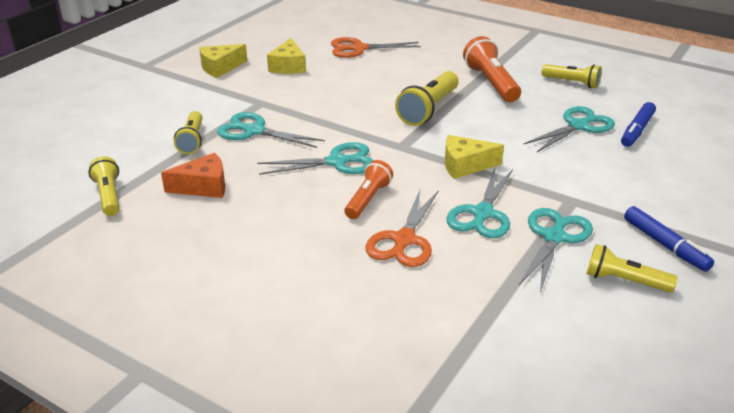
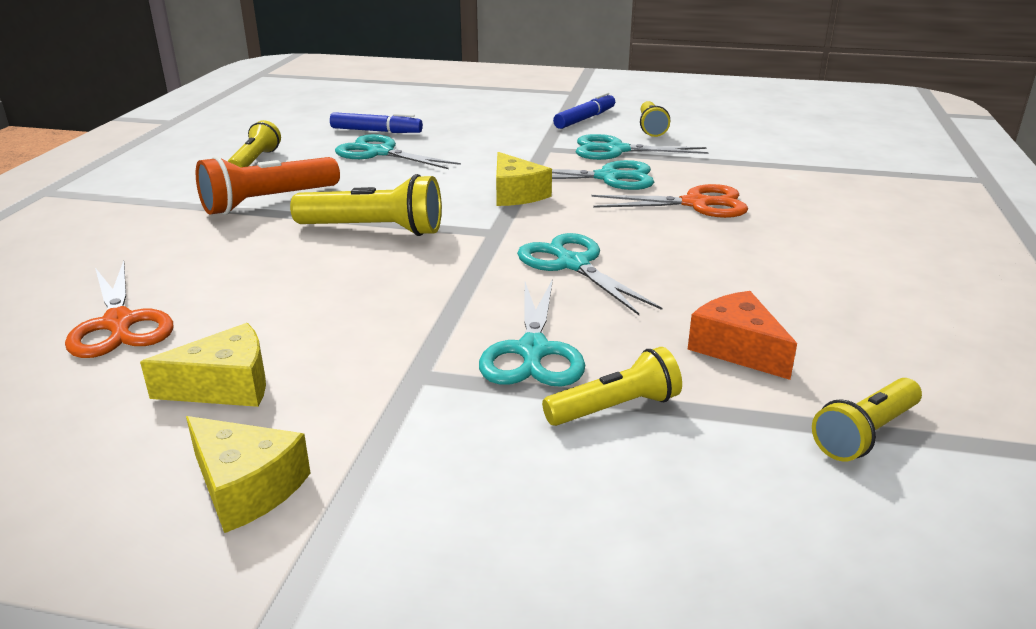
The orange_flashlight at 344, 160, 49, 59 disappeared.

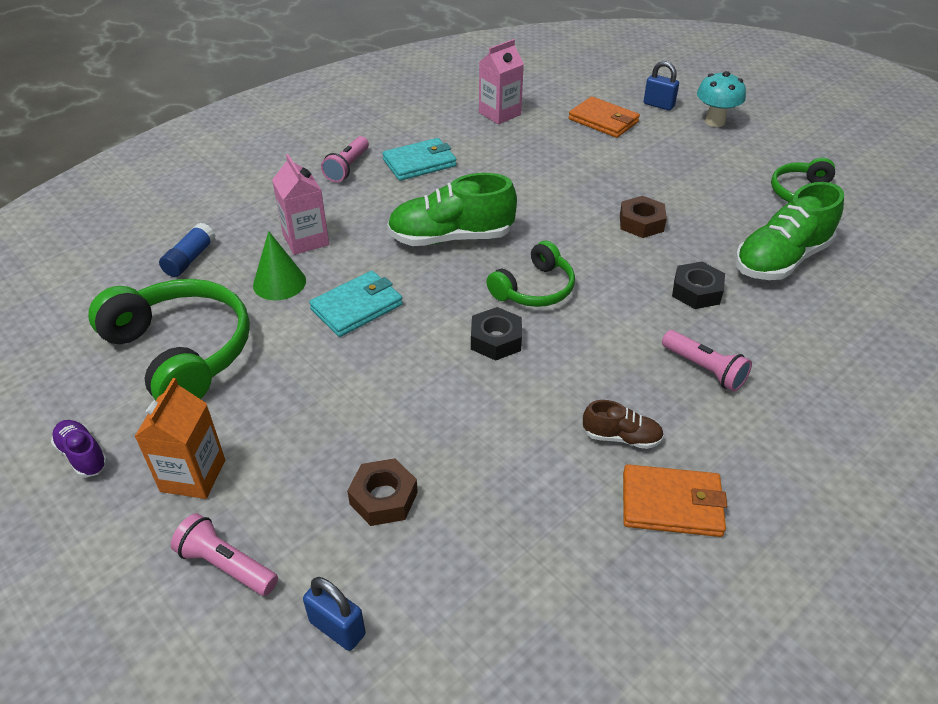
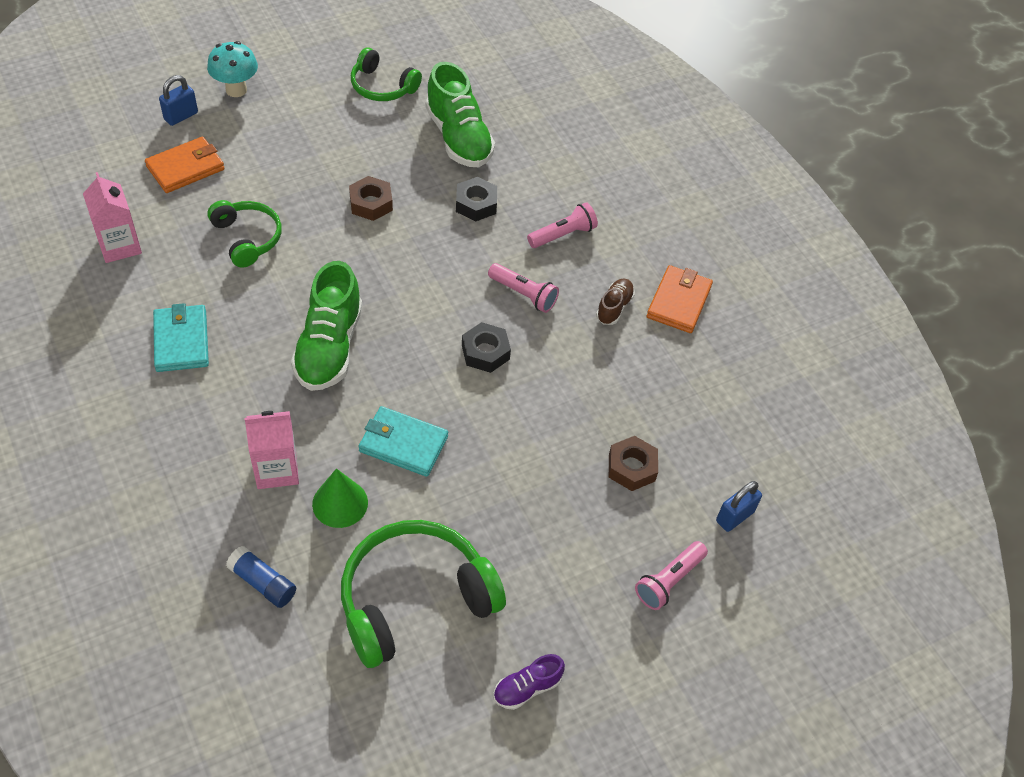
The green_headphones moved from 486, 241, 89, 66 to 207, 200, 75, 68. The turquoise_wallet at 309, 271, 94, 66 turned 45 degrees counterclockwise. The pink_flashlight moved from 321, 136, 48, 46 to 488, 263, 71, 50. The orange_carton at 134, 378, 91, 121 disappeared.

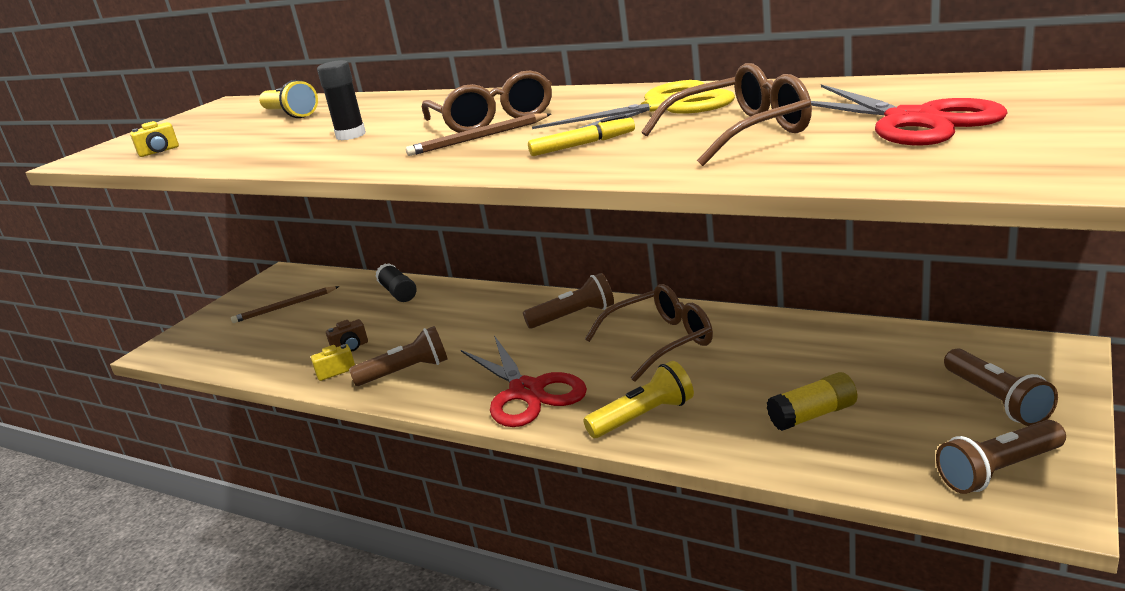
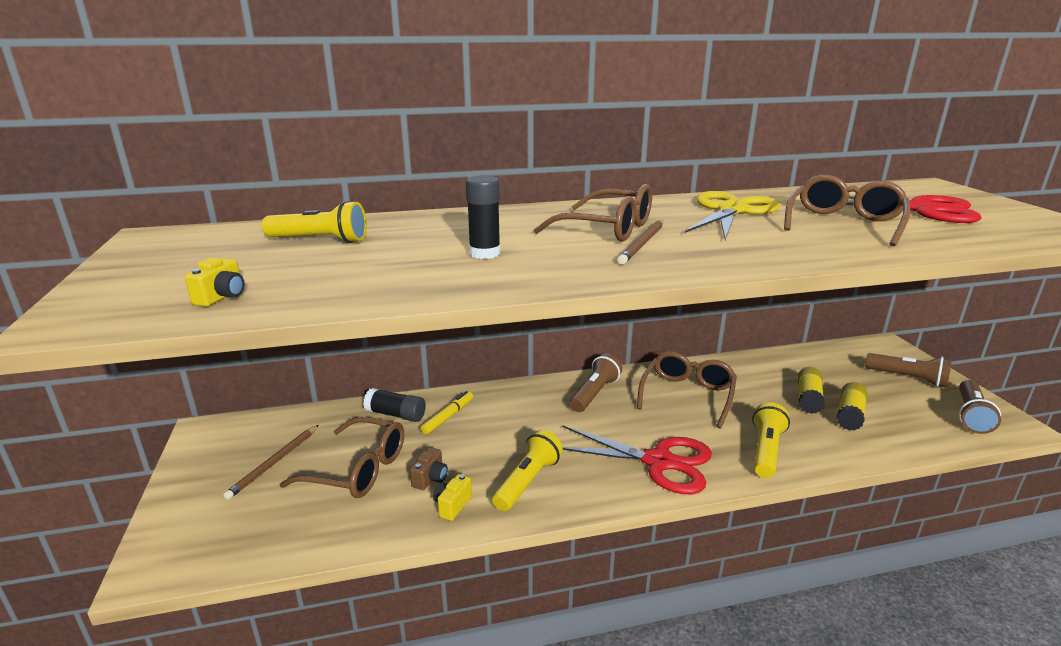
The brown_glasses at 280, 417, 124, 81 appeared. The yellow_marker moved from 528, 114, 107, 42 to 421, 391, 52, 44. The brown_flashlight at 349, 326, 99, 60 became the yellow_flashlight at 492, 430, 71, 81. The yellow_glue_stick at 798, 367, 27, 47 appeared.

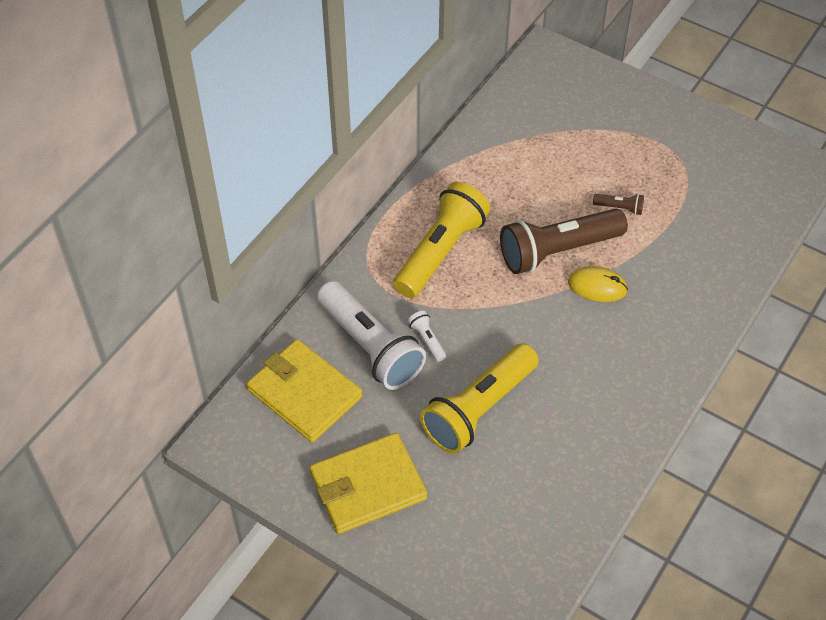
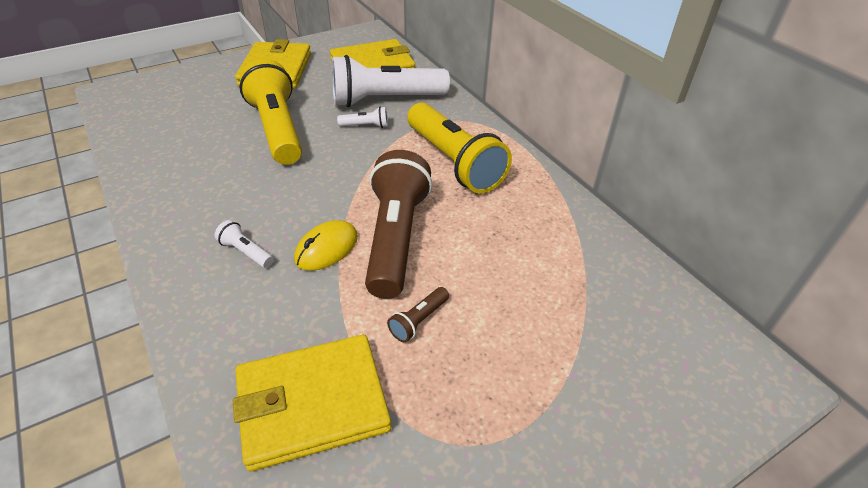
The white_flashlight at 215, 220, 59, 48 appeared. The yellow_wallet at 233, 335, 158, 137 appeared.

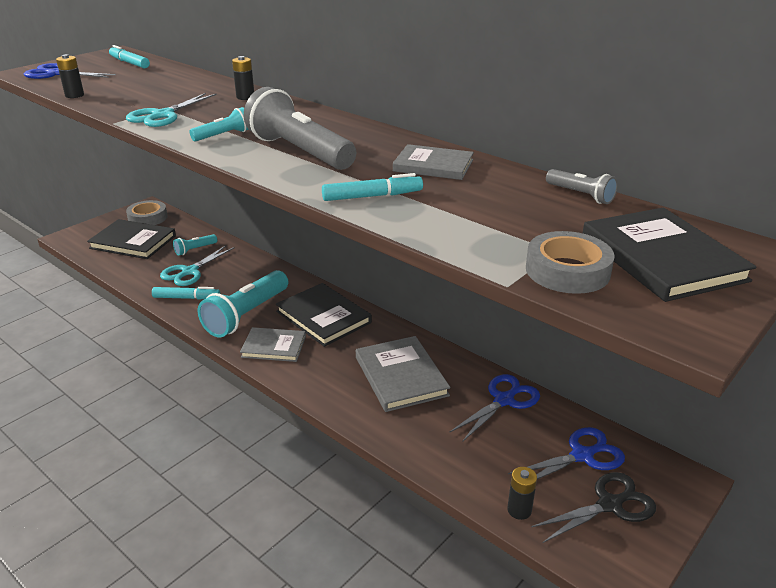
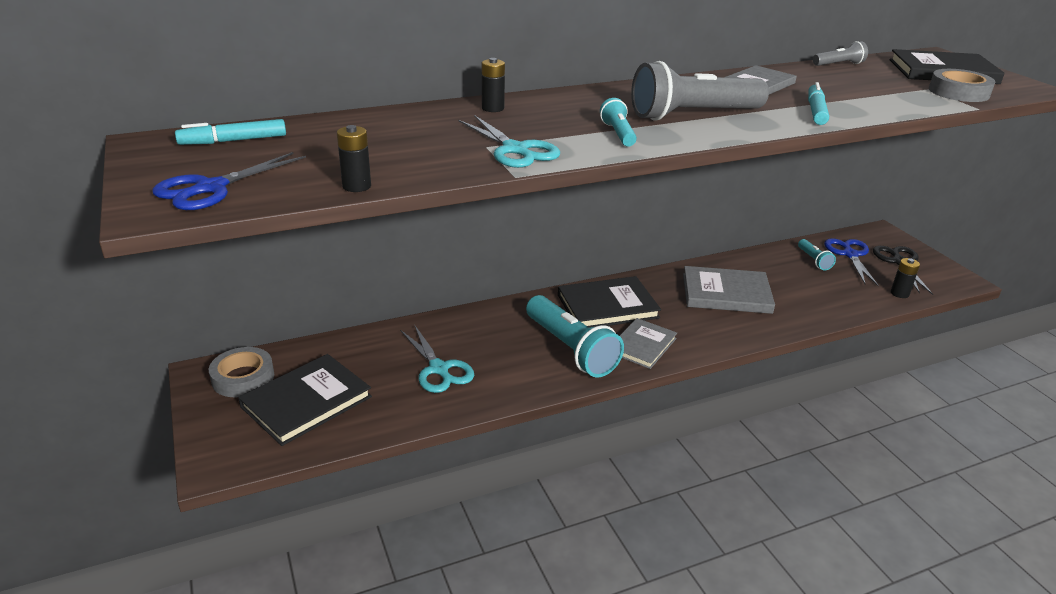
The turquoise_flashlight moved from 173, 234, 44, 22 to 798, 239, 38, 31. The turquoise_marker at 152, 287, 68, 13 disappeared. The blue_scissors at 450, 374, 90, 68 disappeared.

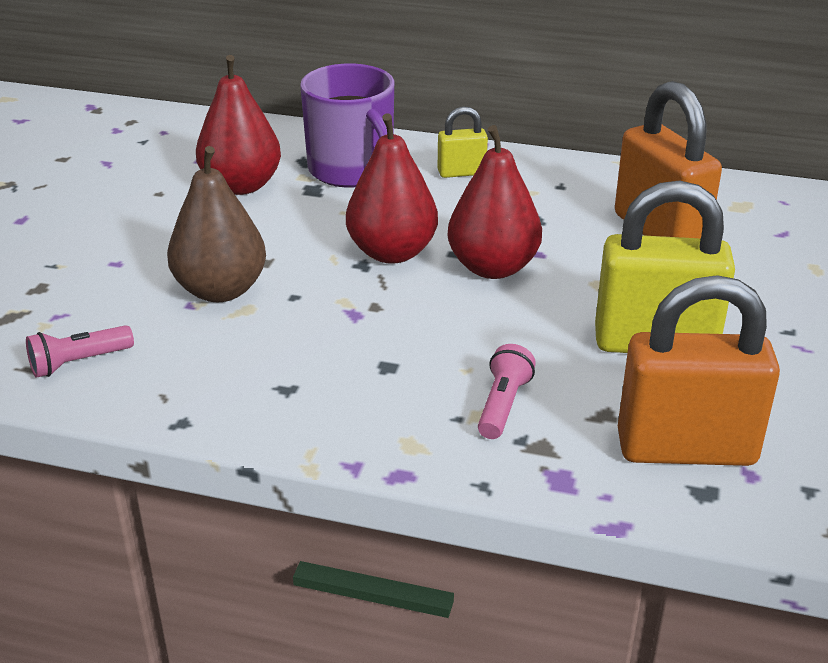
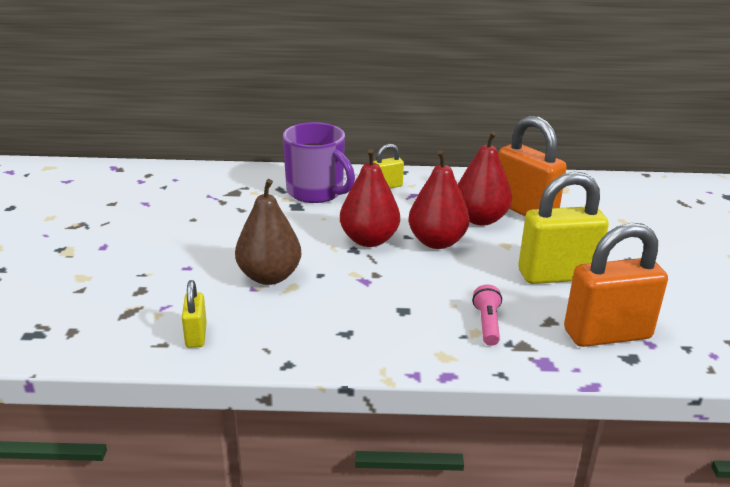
The pink_flashlight at 26, 325, 108, 53 was replaced by the yellow_padlock at 182, 280, 25, 68. The red_pear moved from 196, 55, 85, 140 to 458, 131, 54, 94.

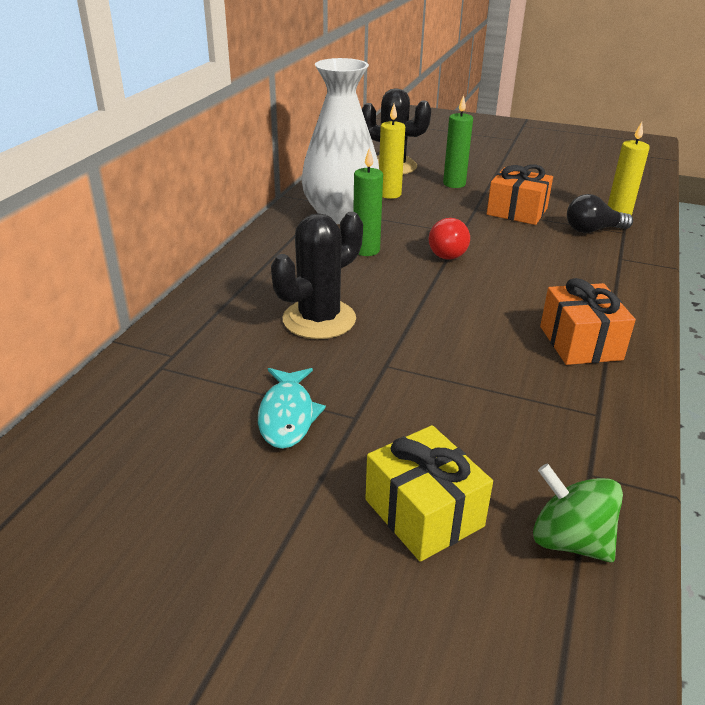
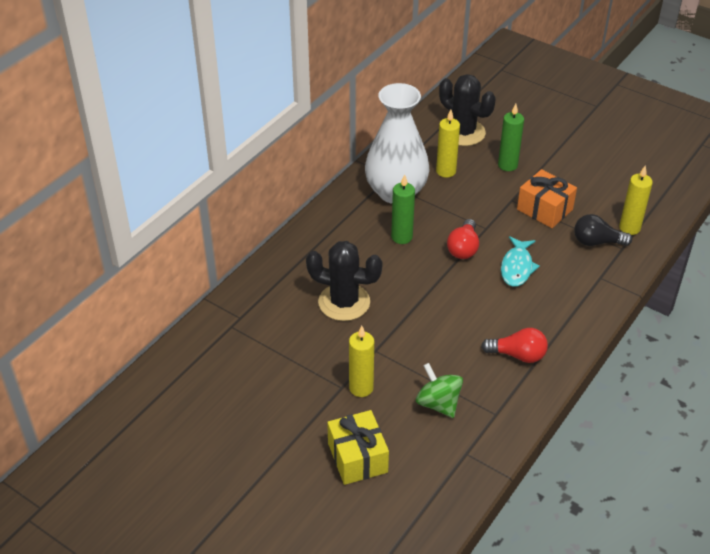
The black_cactus at 271, 212, 92, 127 turned 45 degrees clockwise. The yellow_candle at 349, 326, 25, 71 appeared. The green_spinning_top moved from 533, 463, 90, 100 to 416, 363, 47, 55. The orange_gift at 540, 278, 96, 87 was replaced by the red_light_bulb at 481, 328, 67, 35. The turquoise_fish moved from 258, 368, 68, 81 to 501, 236, 39, 51.

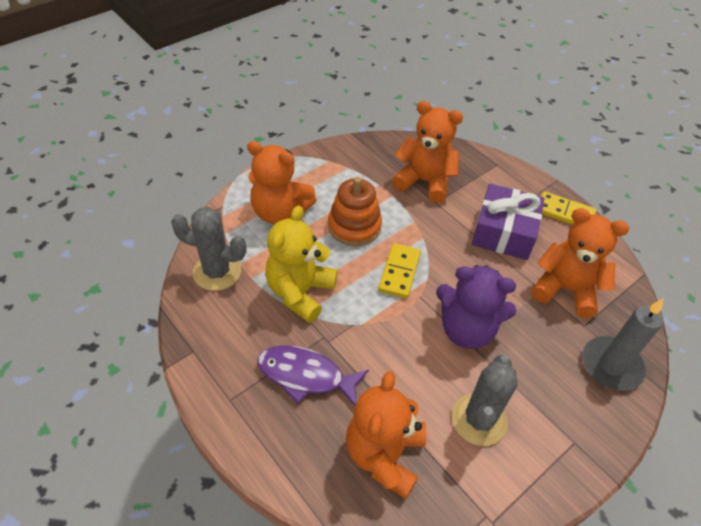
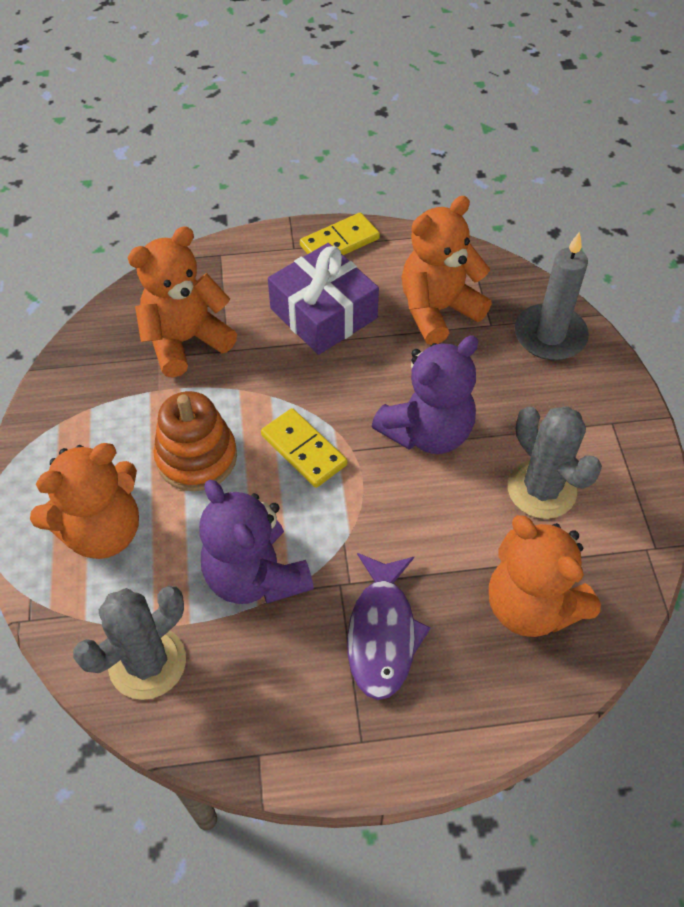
The yellow_teddy_bear at 265, 205, 73, 118 became the purple_teddy_bear at 199, 480, 115, 124. The purple_fish at 257, 345, 112, 61 turned 45 degrees counterclockwise.

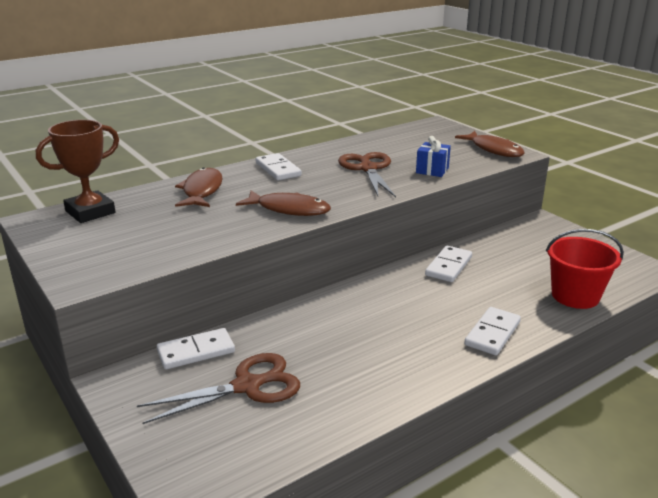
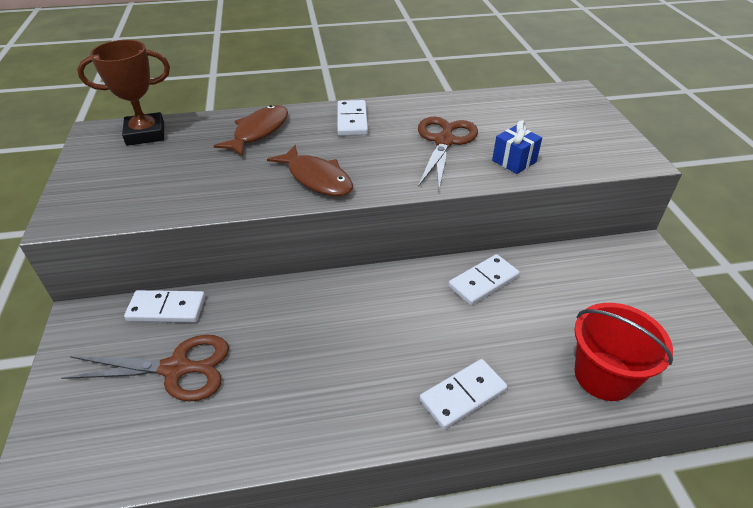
The brown_fish at 455, 131, 70, 26 disappeared.

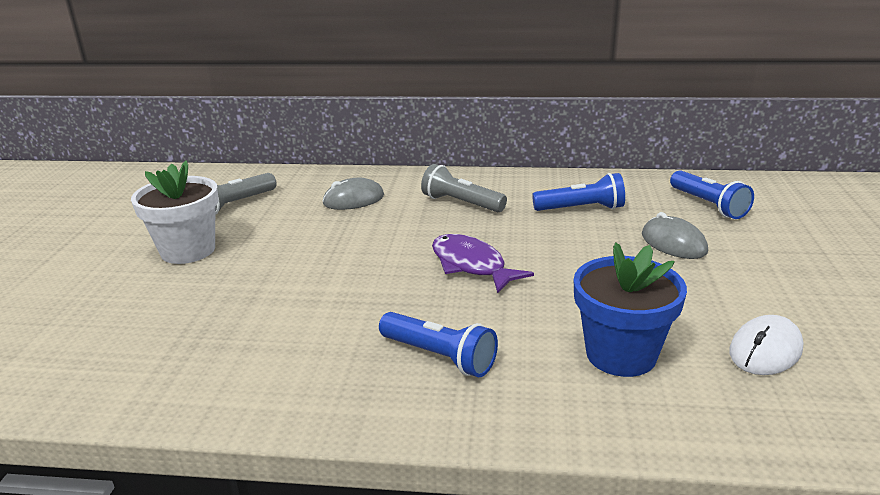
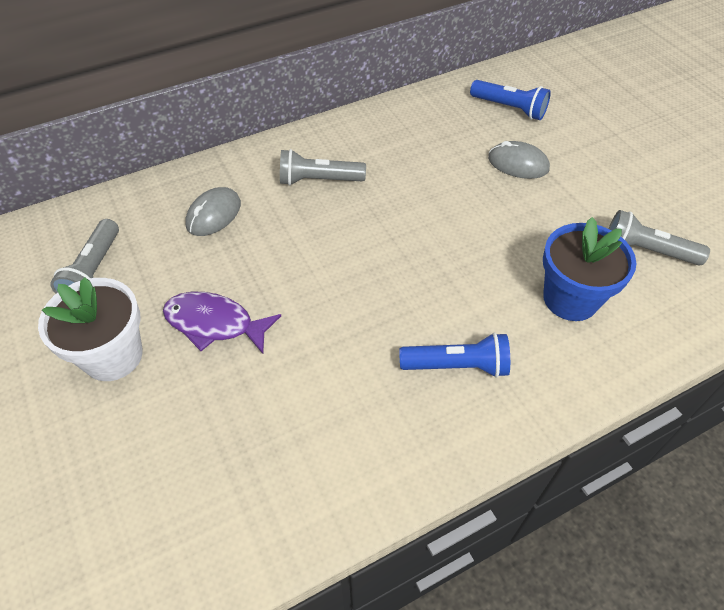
The purple_fish moved from 432, 234, 102, 59 to 163, 292, 118, 62. The white_mouse at 729, 315, 74, 60 was replaced by the grey_flashlight at 609, 210, 101, 55. The blue_flashlight at 532, 173, 93, 38 disappeared.

